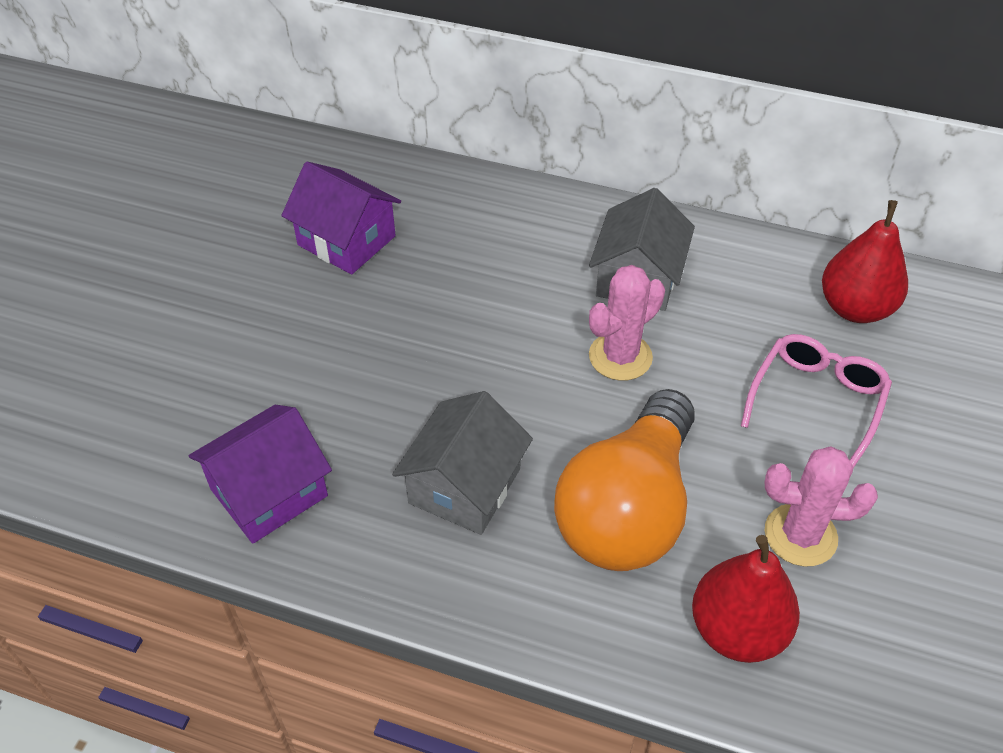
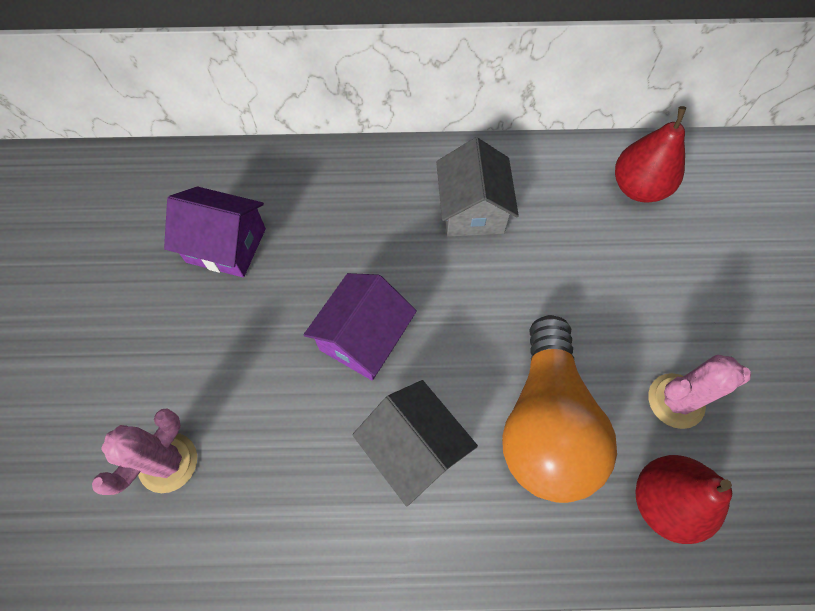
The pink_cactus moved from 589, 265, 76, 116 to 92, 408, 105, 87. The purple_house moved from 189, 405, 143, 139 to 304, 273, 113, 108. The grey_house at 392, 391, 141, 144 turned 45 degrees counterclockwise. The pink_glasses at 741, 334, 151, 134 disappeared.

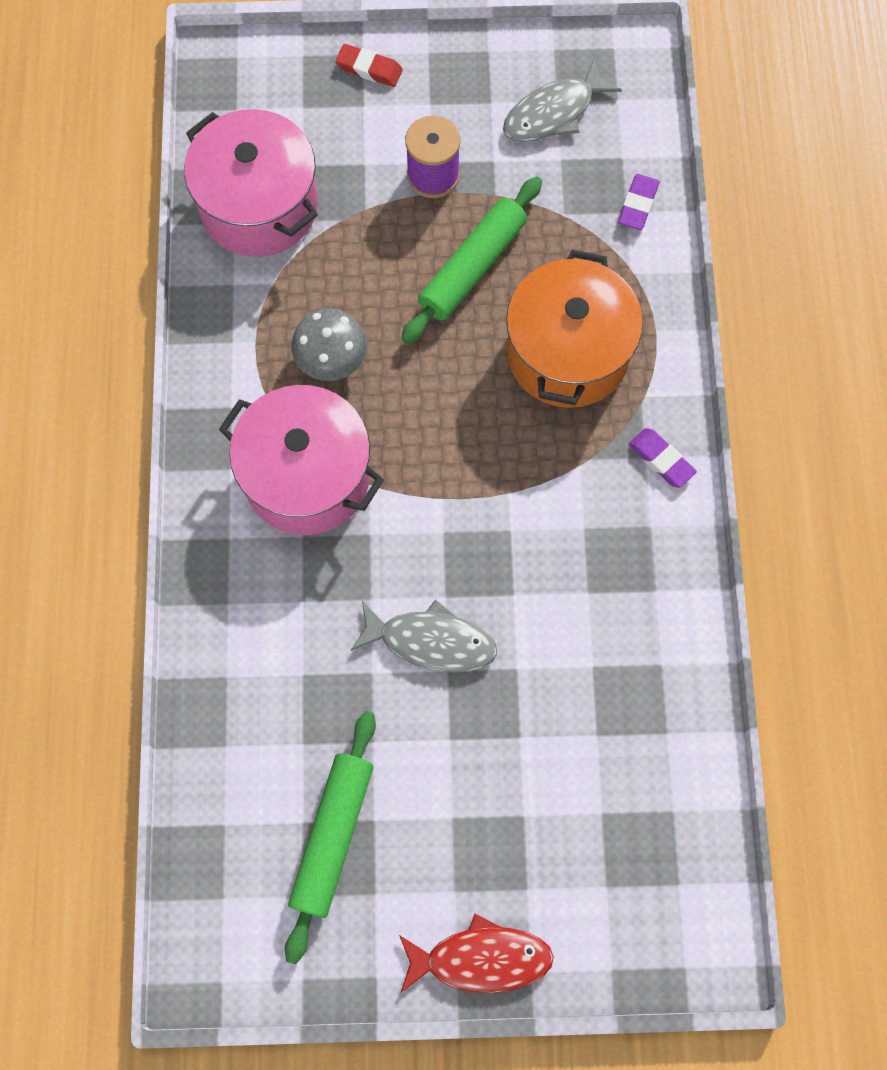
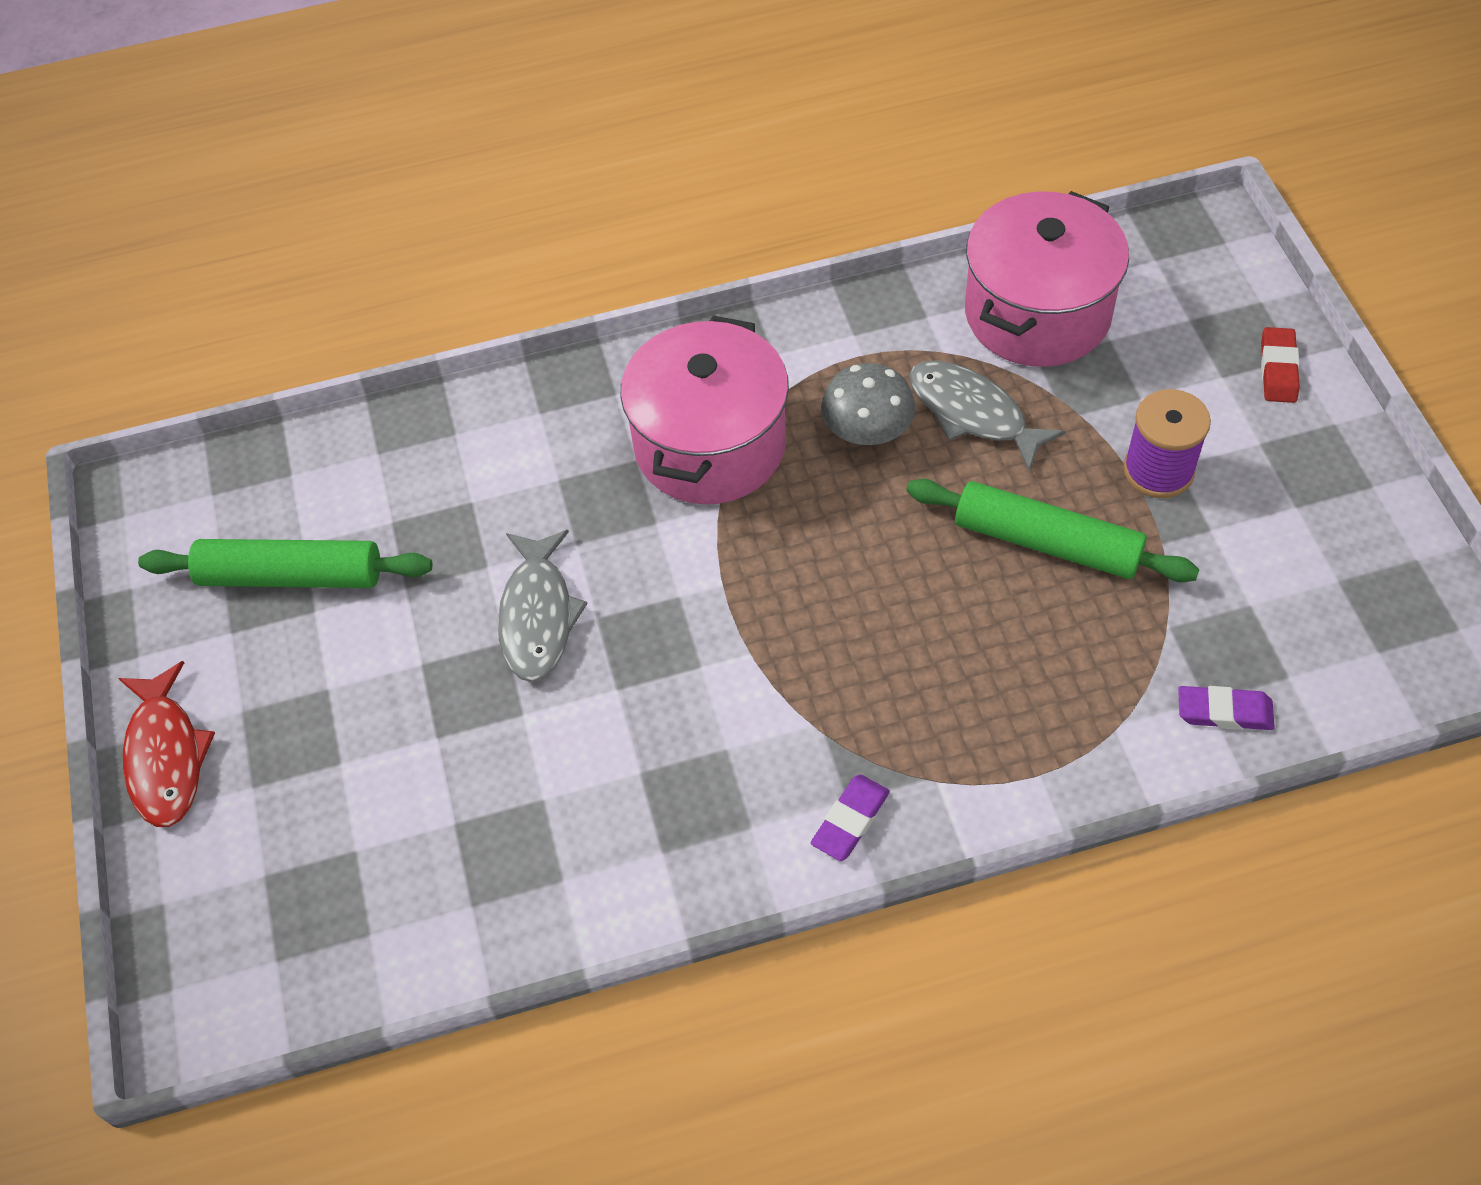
The grey_fish moved from 503, 58, 119, 84 to 909, 360, 157, 111. The orange_pot at 506, 250, 137, 158 disappeared.

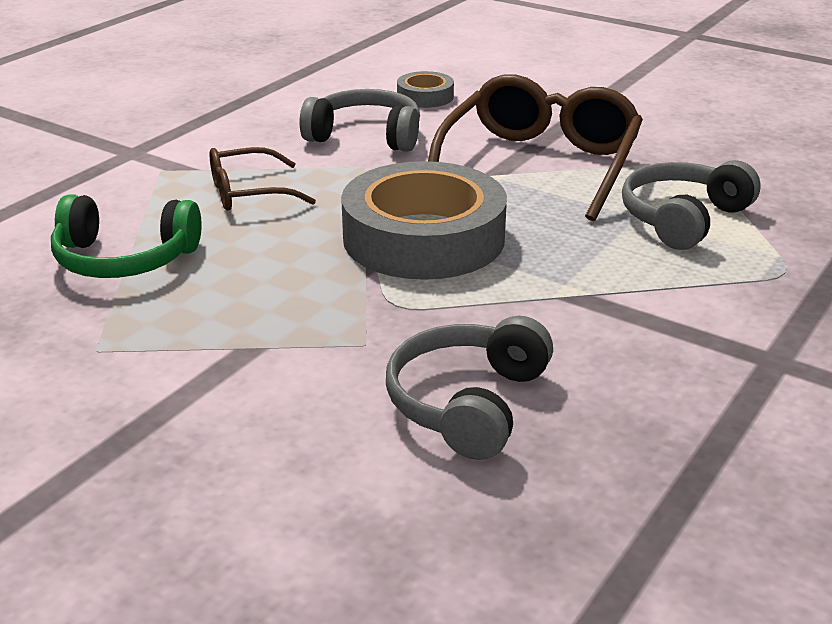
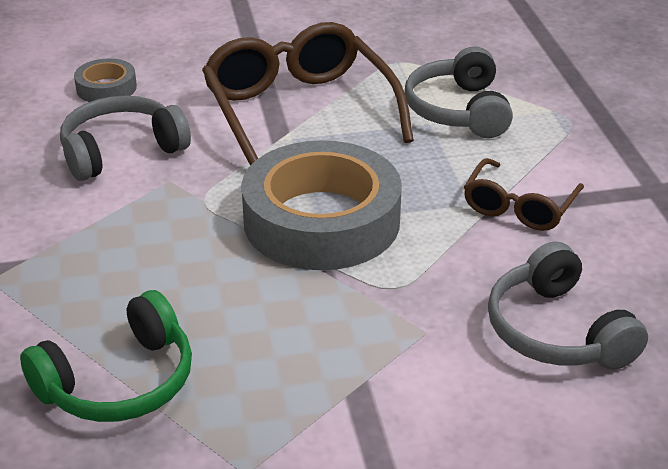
The brown_glasses moved from 210, 147, 106, 64 to 464, 158, 120, 73.

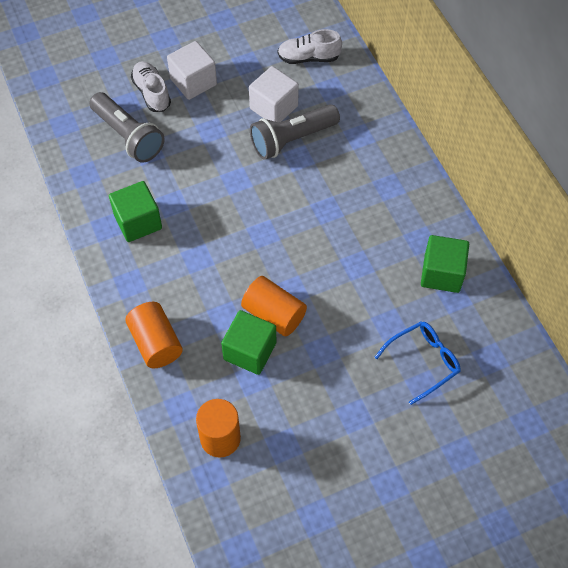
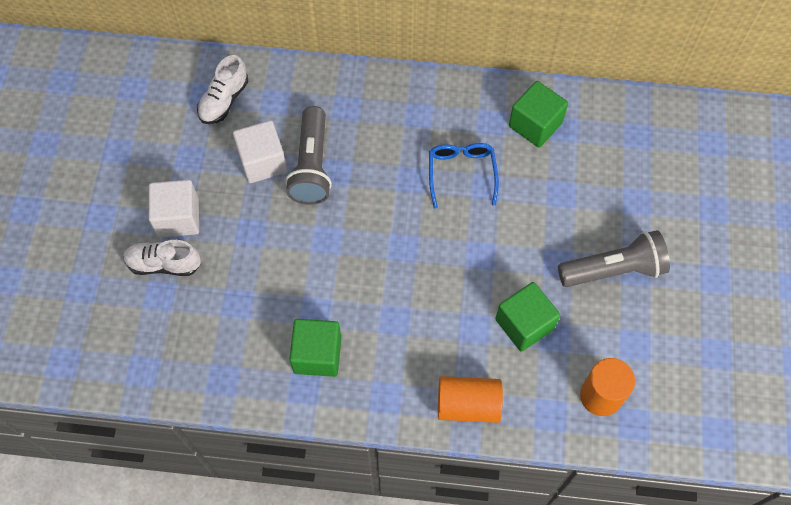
The blue_glasses moved from 375, 321, 86, 84 to 429, 143, 70, 66. The grey_flashlight moved from 89, 92, 76, 71 to 558, 230, 112, 57. The orange_cylinder at 241, 276, 66, 60 disappeared.

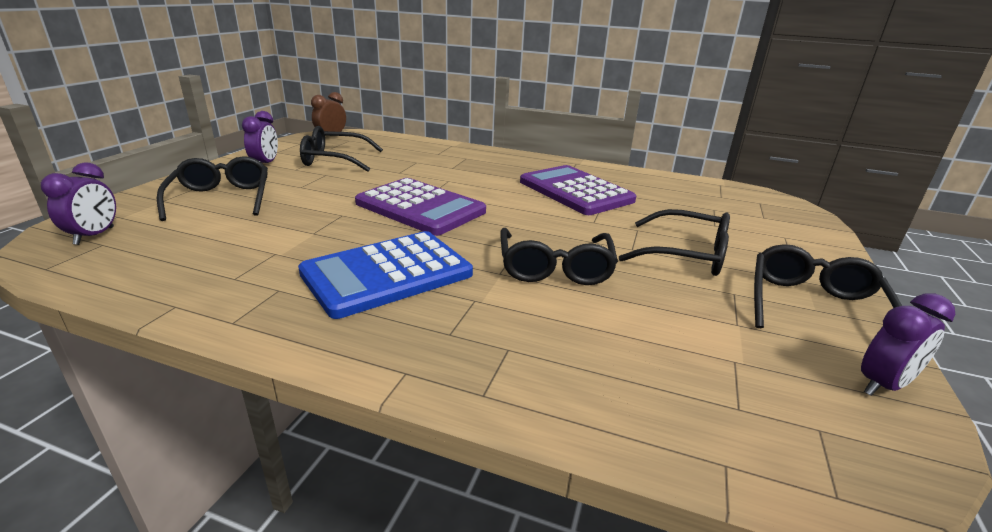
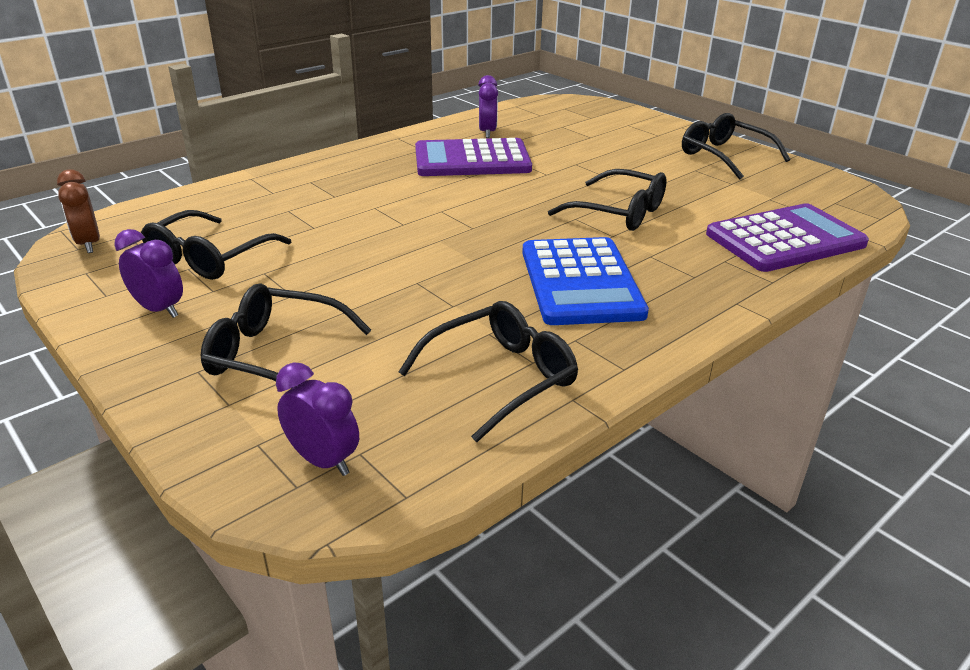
The black_glasses moved from 619, 209, 111, 67 to 399, 301, 179, 141. The purple_clock moved from 861, 293, 94, 103 to 478, 75, 20, 63. The purple_calculator moved from 355, 178, 131, 58 to 706, 203, 163, 69.

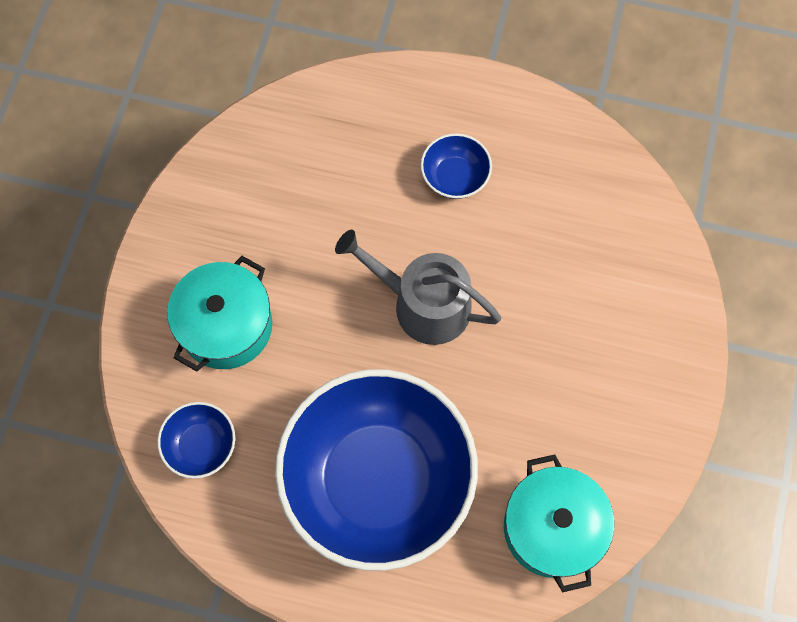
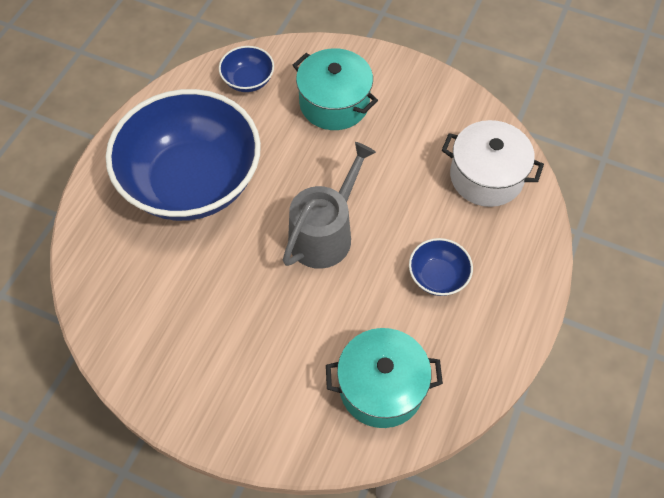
The turquoise_pot moved from 504, 454, 110, 138 to 326, 328, 117, 100. The white_pot at 442, 120, 102, 87 appeared.

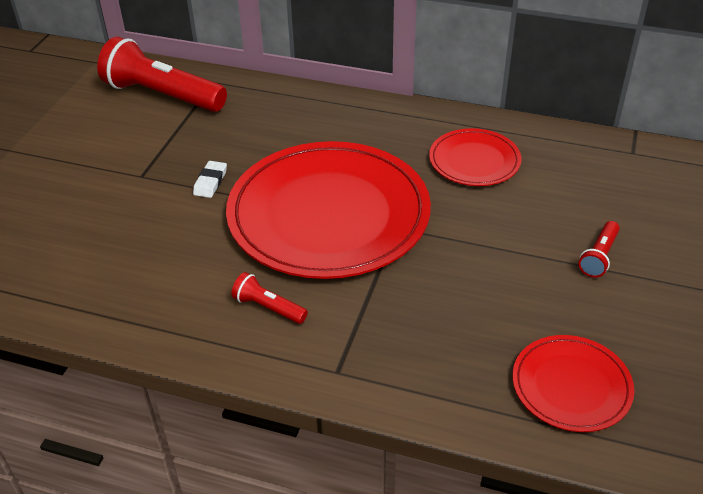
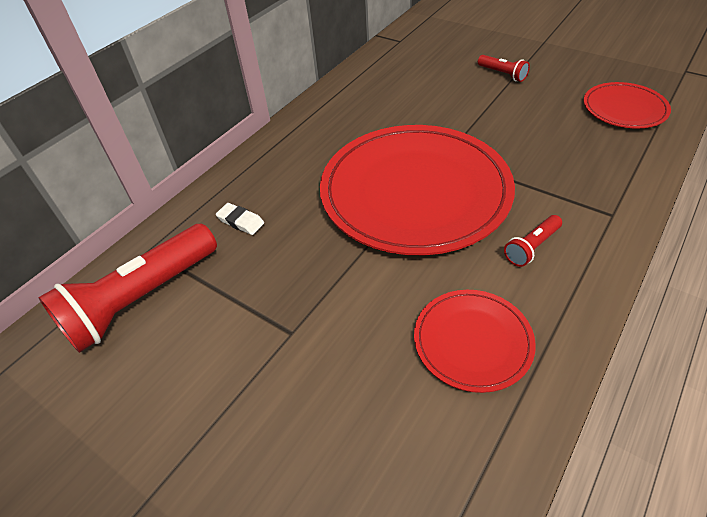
The white_eraser moved from 193, 161, 34, 37 to 216, 203, 48, 32. The red_plate moved from 429, 128, 93, 58 to 414, 290, 122, 103.

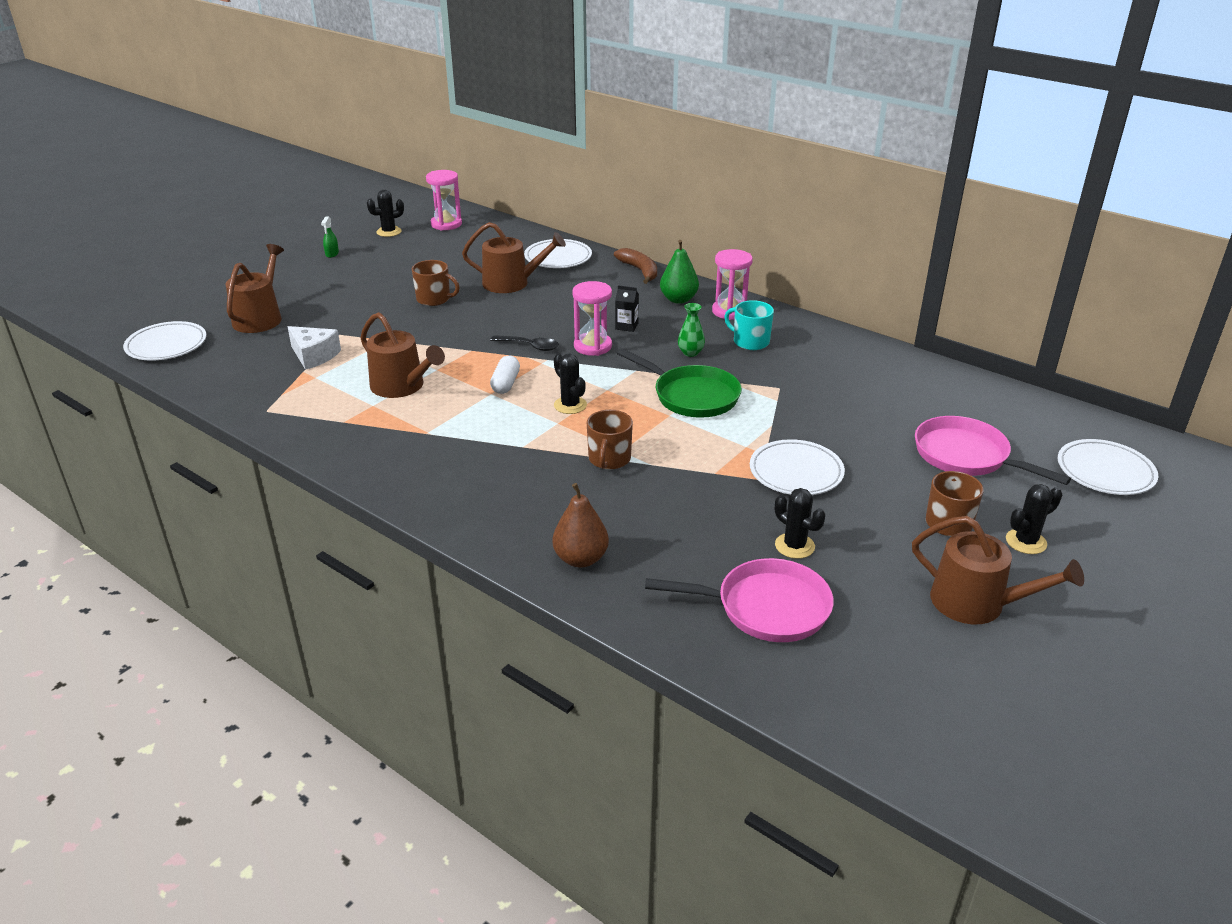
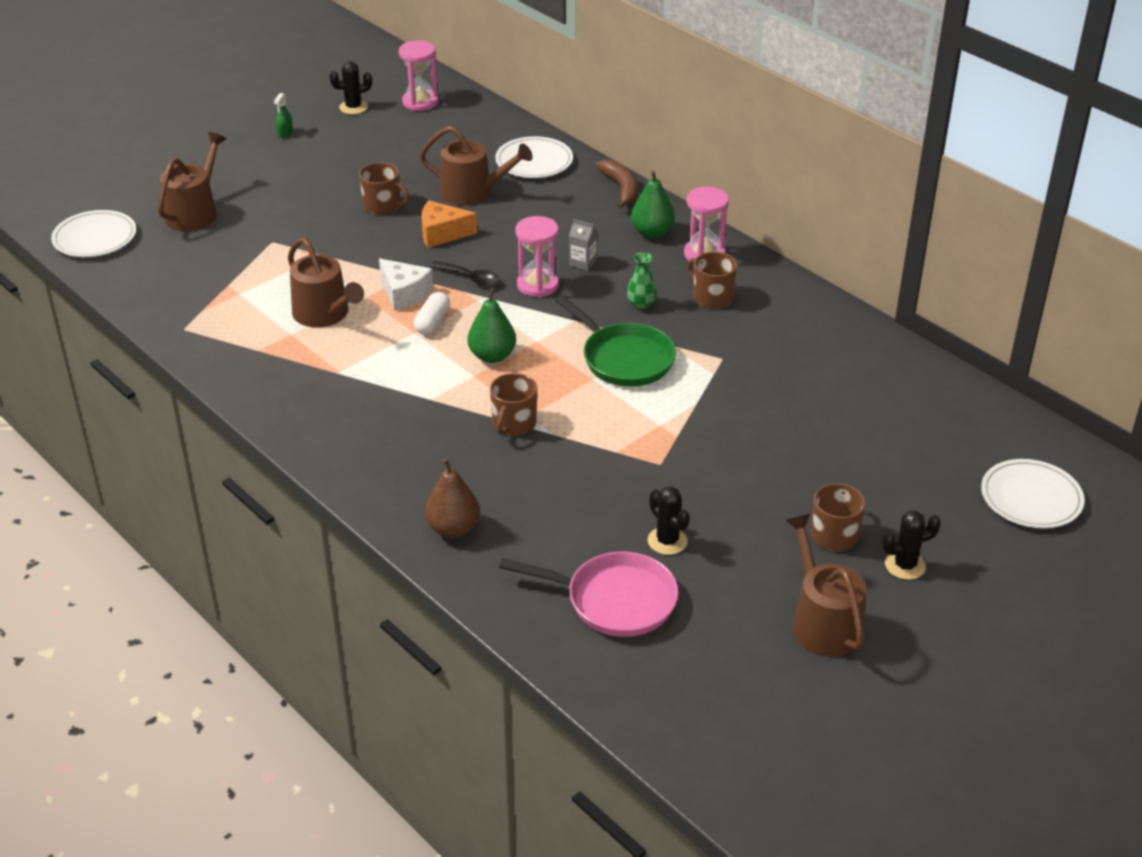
The white_cheese moved from 287, 326, 54, 44 to 379, 259, 54, 52. The orange_cheese at 421, 200, 56, 48 appeared. The black_cactus at 554, 354, 33, 60 was replaced by the green_pear at 468, 288, 48, 75. The black_carton at 615, 285, 24, 47 became the grey_carton at 569, 219, 28, 52. The turquoise_mug at 724, 300, 50, 50 became the brown_mug at 687, 252, 50, 56. The brown_watering_can at 912, 516, 172, 108 turned 150 degrees counterclockwise. The white_plate at 750, 439, 95, 56 disappeared. The pink_pan at 915, 416, 156, 69 disappeared.

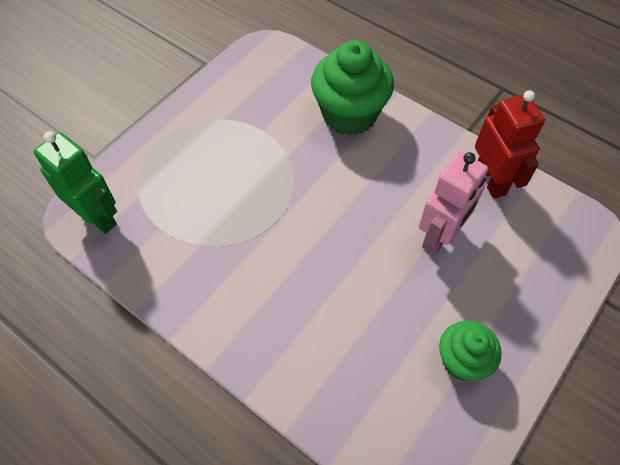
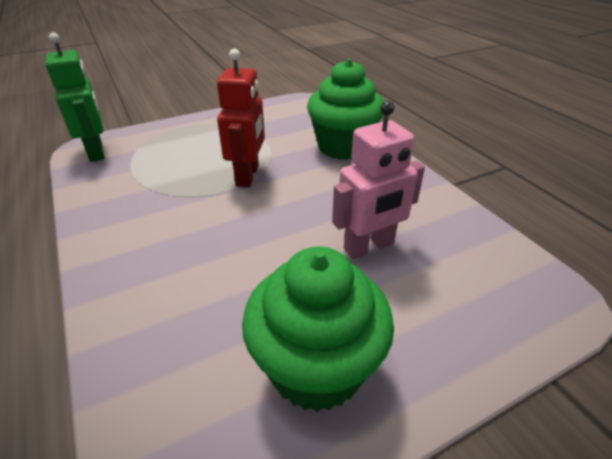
The red_robot moved from 475, 90, 70, 108 to 217, 49, 48, 138. The green_cupcake at 439, 321, 63, 60 changed to 1.68 times the size.

